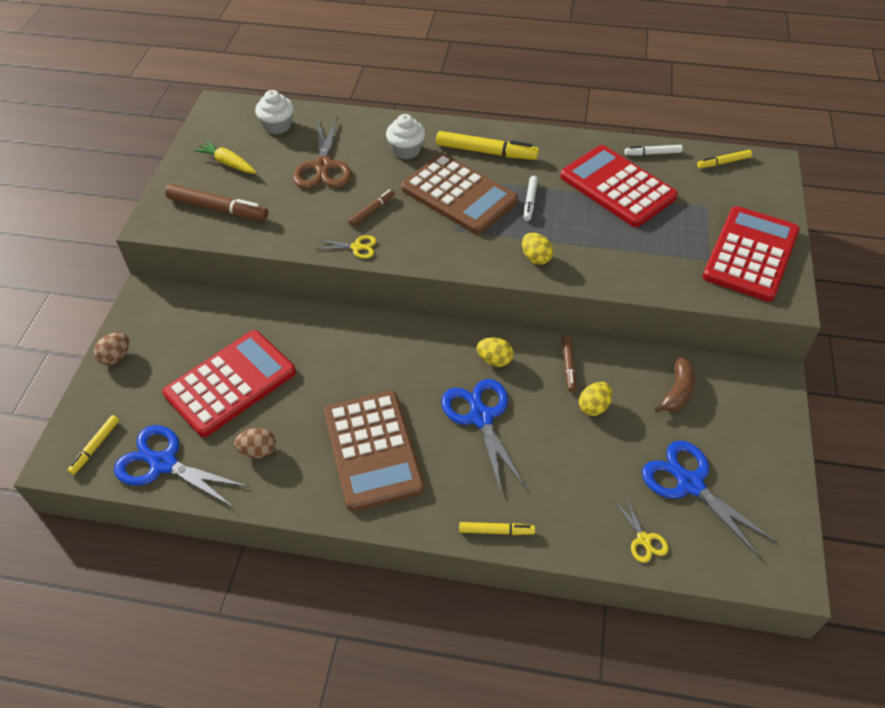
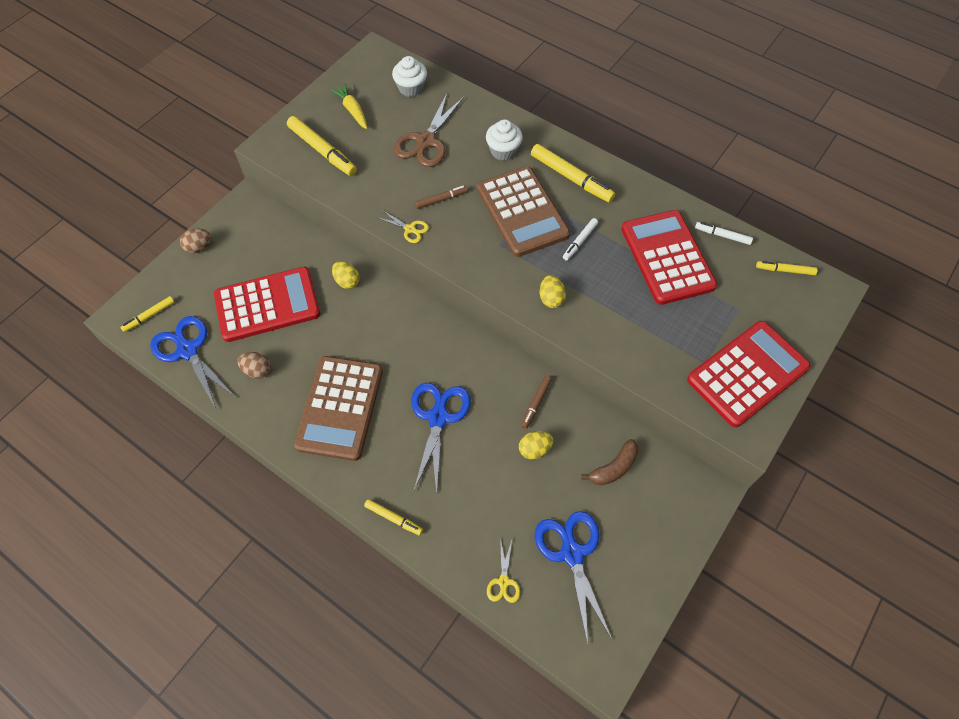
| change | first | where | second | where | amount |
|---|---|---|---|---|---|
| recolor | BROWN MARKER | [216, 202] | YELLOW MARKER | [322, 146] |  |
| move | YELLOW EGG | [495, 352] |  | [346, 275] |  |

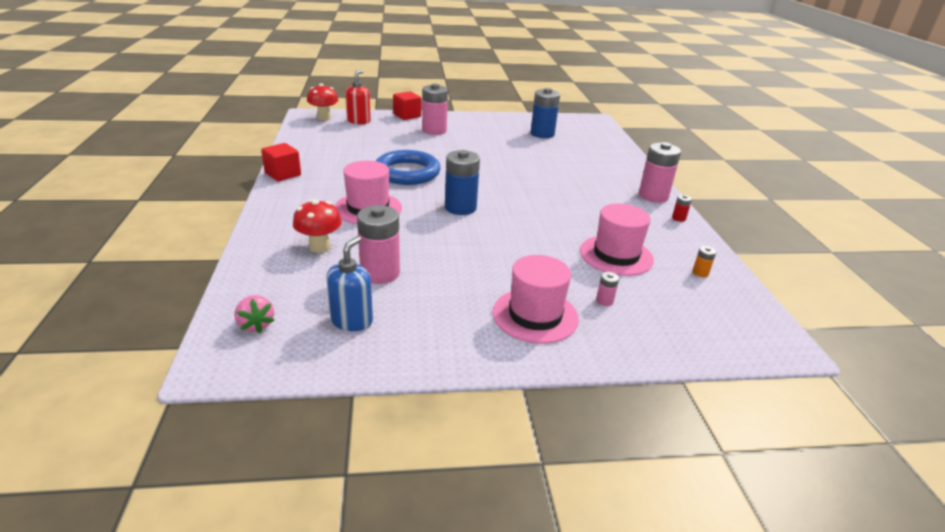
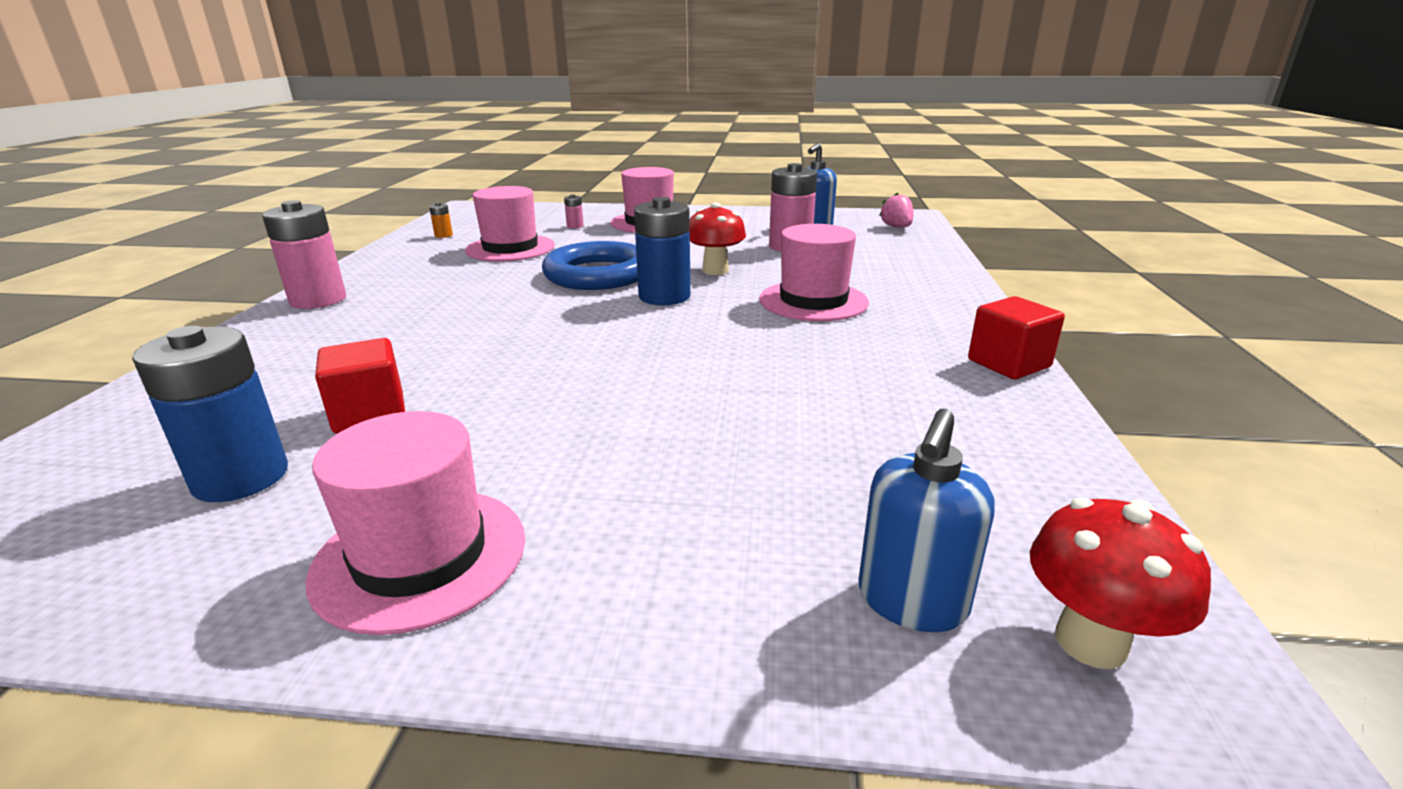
| change | first | where | second | where | amount |
|---|---|---|---|---|---|
| recolor | RED SOAP DISPENSER | [358, 97] | BLUE SOAP DISPENSER | [926, 520] |  |
| delete | PINK BATTERY | [435, 109] |  |  |  |
| move | RED CUBE | [407, 105] |  | [360, 386] |  |
| move | BLUE RING | [408, 167] |  | [590, 265] |  |
| delete | RED BATTERY | [682, 208] |  |  |  |
| move | RED MUSHROOM | [317, 226] |  | [717, 239] |  |
| insert |  |  | PINK HAT | [415, 523] |  |

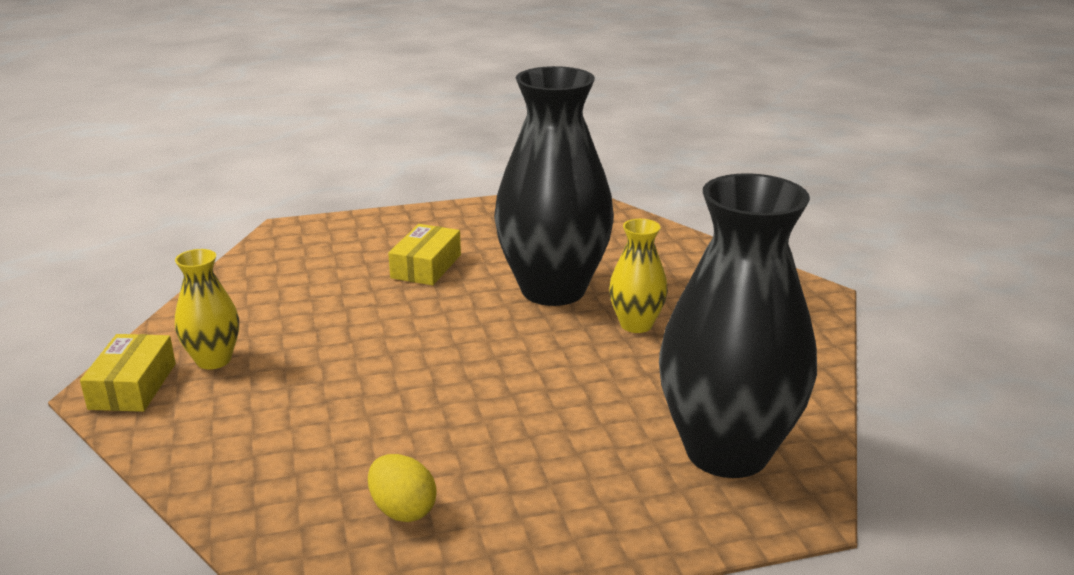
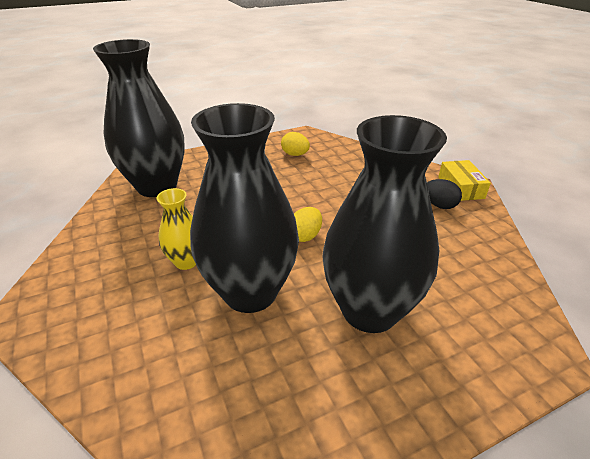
| change | first | where | second | where | amount |
|---|---|---|---|---|---|
| replace | YELLOW BOX | [424, 254] | BLACK VASE | [384, 224] |  |
| replace | YELLOW VASE | [207, 309] | BLACK EGG | [444, 194] |  |
| insert |  |  | YELLOW EGG | [308, 224] |  |

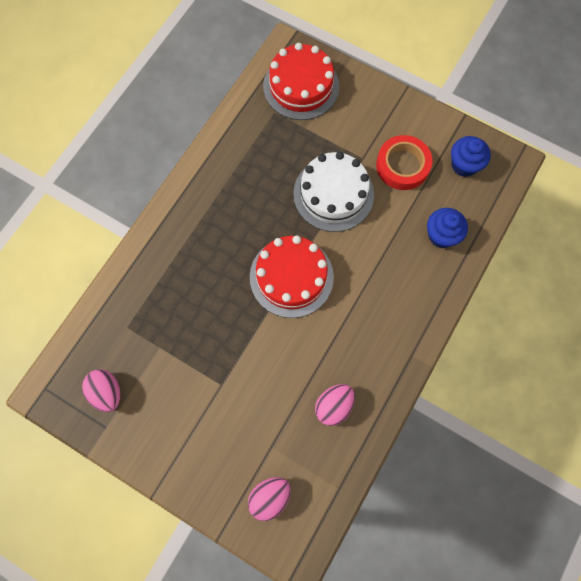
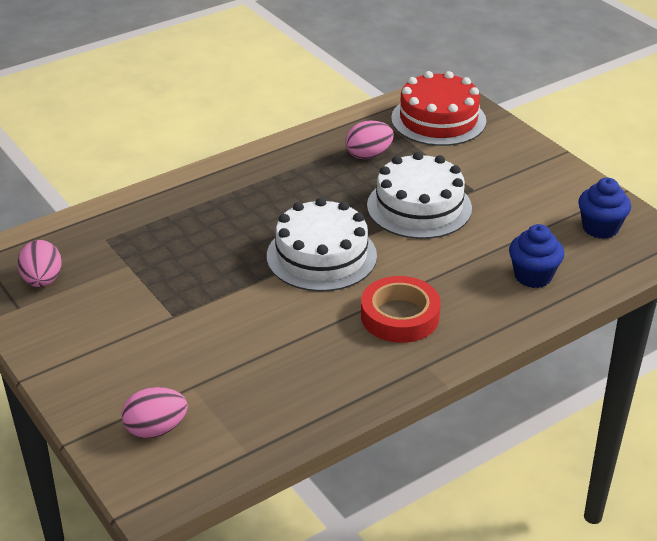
| change | first | where | second | where | amount |
|---|---|---|---|---|---|
| move | RED TAPE | [404, 162] |  | [401, 309] |  |
| recolor | RED CAKE | [292, 276] | WHITE CAKE | [322, 245] |  |
| move | PINK EGG | [335, 405] |  | [369, 140] |  |

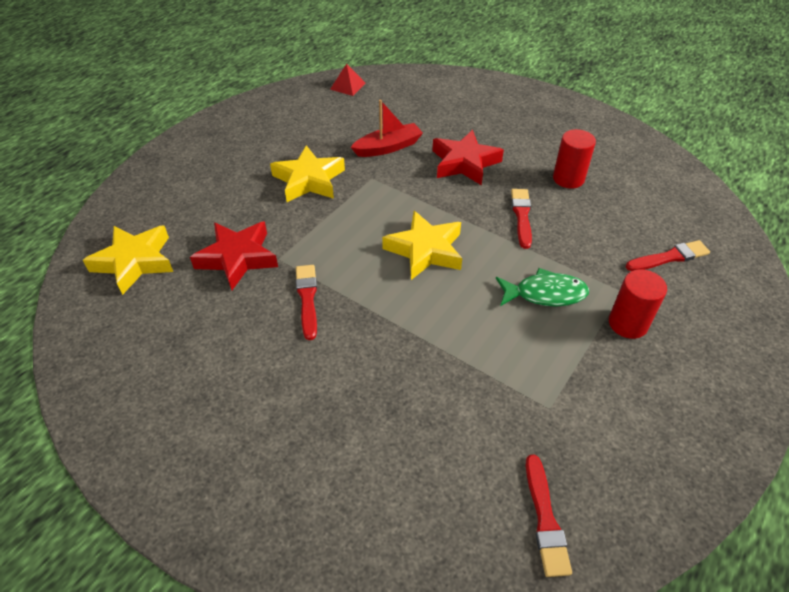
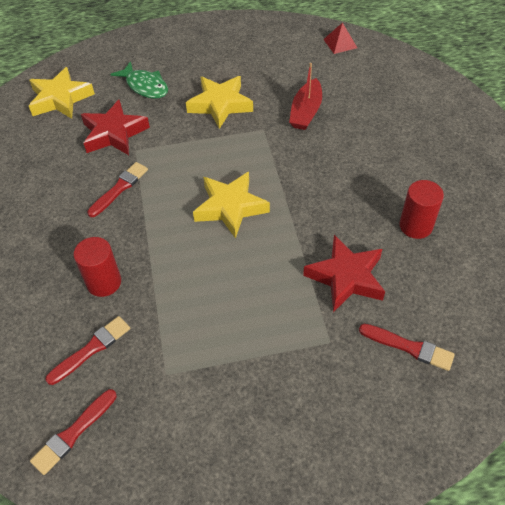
| change | first | where | second | where | amount |
|---|---|---|---|---|---|
| rotate | RED BOAT | [387, 128] |  | [305, 96] | 90 degrees clockwise |
| move | RED STAR | [468, 157] |  | [344, 273] |  |
| move | RED BRUSH | [521, 219] |  | [87, 350] |  |
| move | GREEN FISH | [542, 287] |  | [139, 80] |  |
| move | RED CYLINDER | [638, 304] |  | [97, 267] |  |

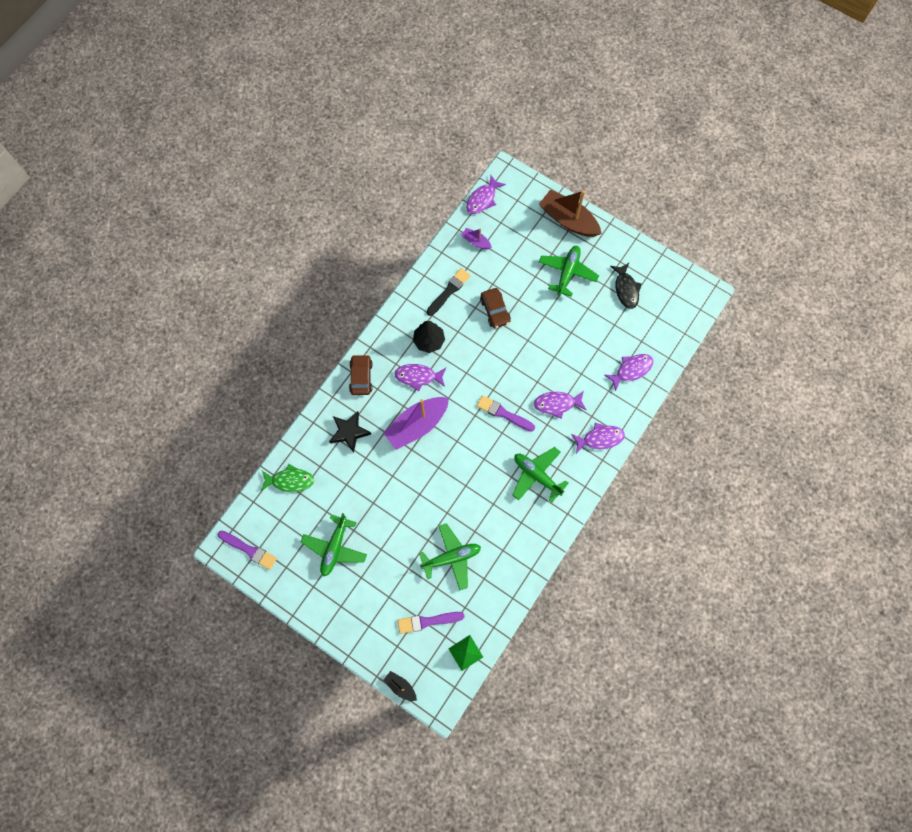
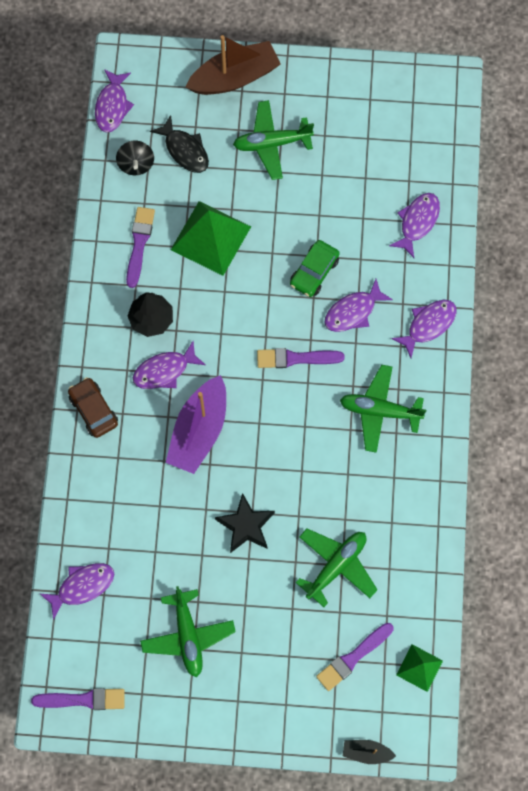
| change | first | where | second | where | amount |
|---|---|---|---|---|---|
| rotate | BROWN BOAT | [570, 213] |  | [233, 65] | 150 degrees clockwise |
| replace | PURPLE BOAT | [476, 238] | BLACK SPINNING TOP | [135, 158] |  |
| rotate | GREEN PLANE | [569, 271] |  | [273, 140] | 90 degrees counterclockwise |
| move | BLACK FISH | [626, 286] |  | [179, 144] |  |
| recolor | BLACK BRUSH | [449, 292] | PURPLE BRUSH | [140, 247] |  |
| replace | BROWN CAR | [495, 308] | GREEN PYRAMID | [211, 238] |  |
| move | BLACK STAR | [350, 432] |  | [245, 523] |  |
| recolor | GREEN FISH | [287, 478] | PURPLE FISH | [77, 591] |  |
| insert |  |  | GREEN CAR | [315, 268] |  |

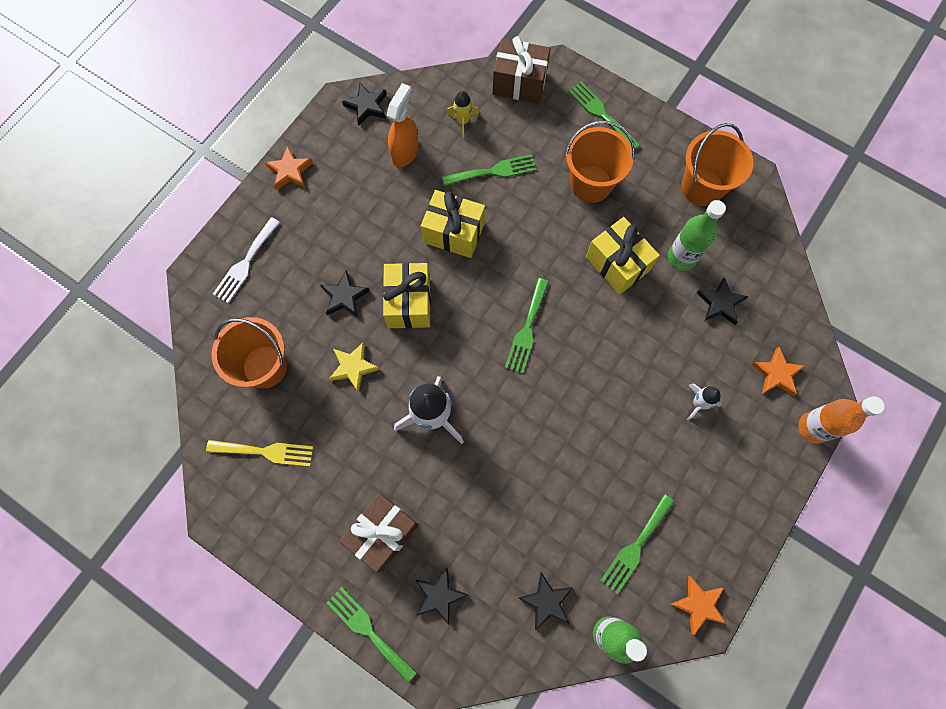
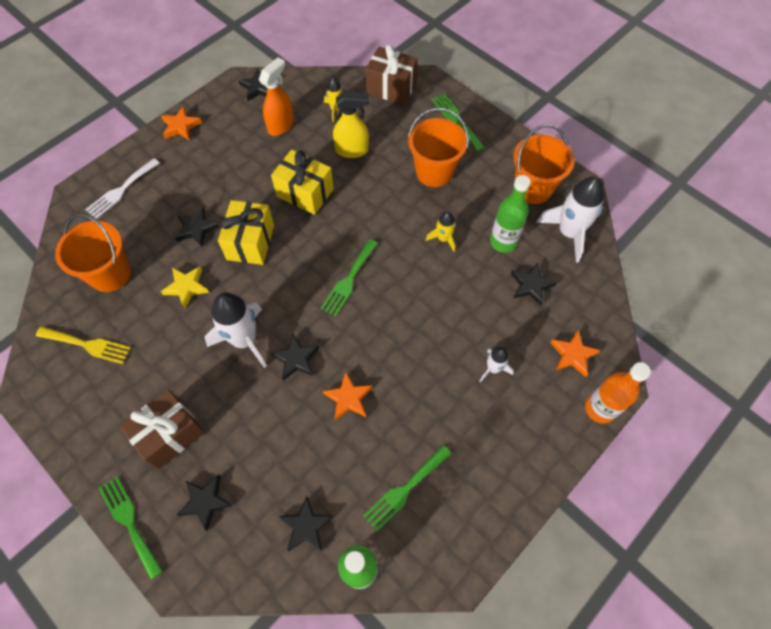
| change | first | where | second | where | amount |
|---|---|---|---|---|---|
| replace | GREEN FORK | [489, 170] | YELLOW SPRAY BOTTLE | [351, 125] |  |
| replace | YELLOW GIFT | [623, 256] | YELLOW ROCKET | [441, 231] |  |
| move | ORANGE STAR | [698, 605] |  | [347, 396] |  |
| insert |  |  | WHITE ROCKET | [570, 220] |  |
| insert |  |  | BLACK STAR | [295, 357] |  |

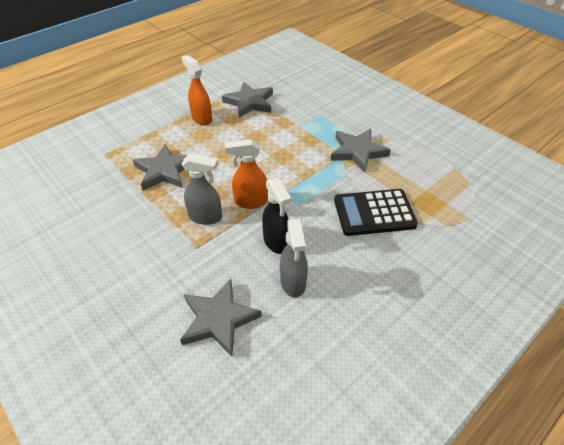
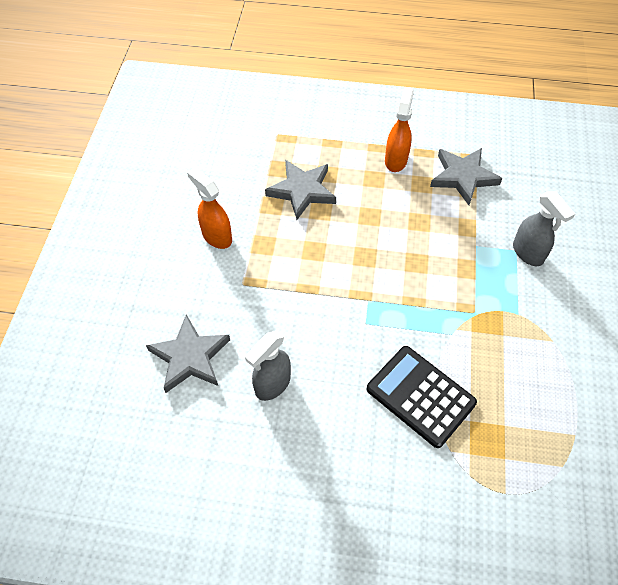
| change | first | where | second | where | amount |
|---|---|---|---|---|---|
| delete | GREY STAR | [361, 151] |  |  |  |
| move | ORANGE SPRAY BOTTLE | [246, 174] |  | [209, 208] |  |
| move | GREY SPRAY BOTTLE | [202, 189] |  | [544, 228] |  |
| delete | BLACK SPRAY BOTTLE | [276, 215] |  |  |  |

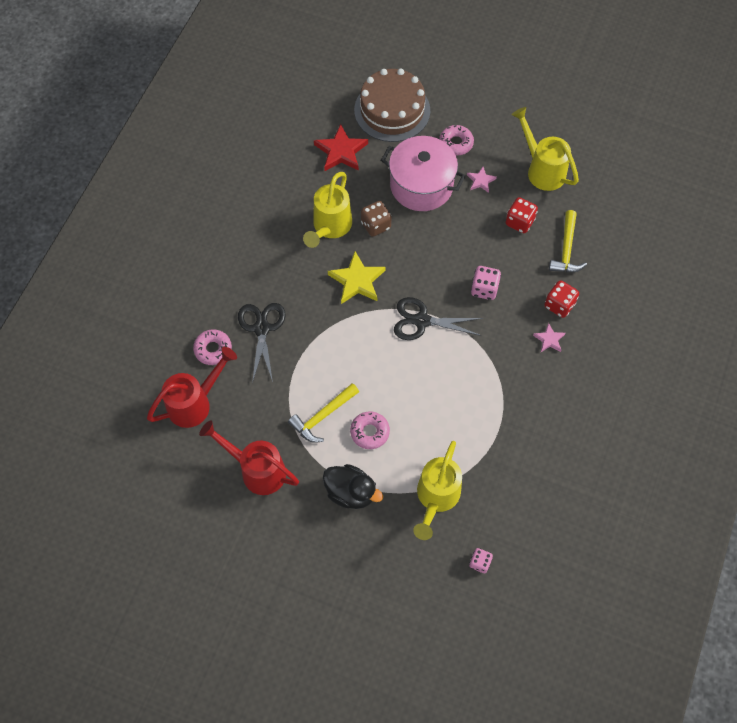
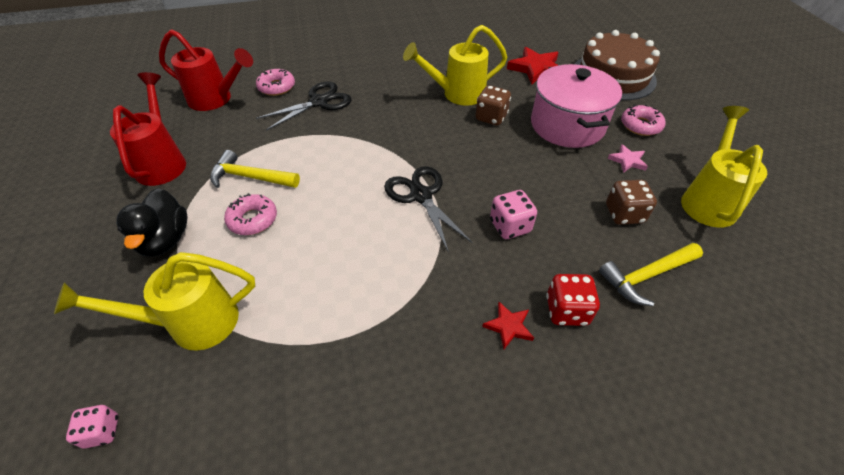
| change | first | where | second | where | amount |
|---|---|---|---|---|---|
| recolor | RED DICE | [522, 215] | BROWN DICE | [631, 202] |  |
| delete | YELLOW STAR | [356, 277] |  |  |  |
| recolor | PINK STAR | [549, 337] | RED STAR | [508, 326] |  |

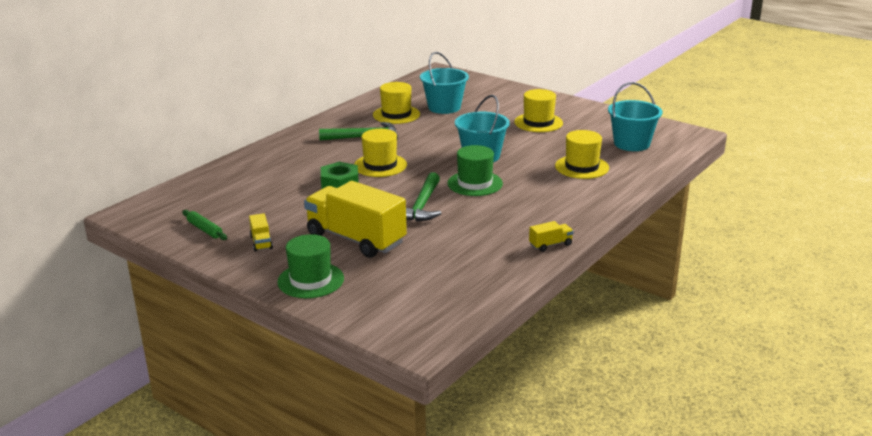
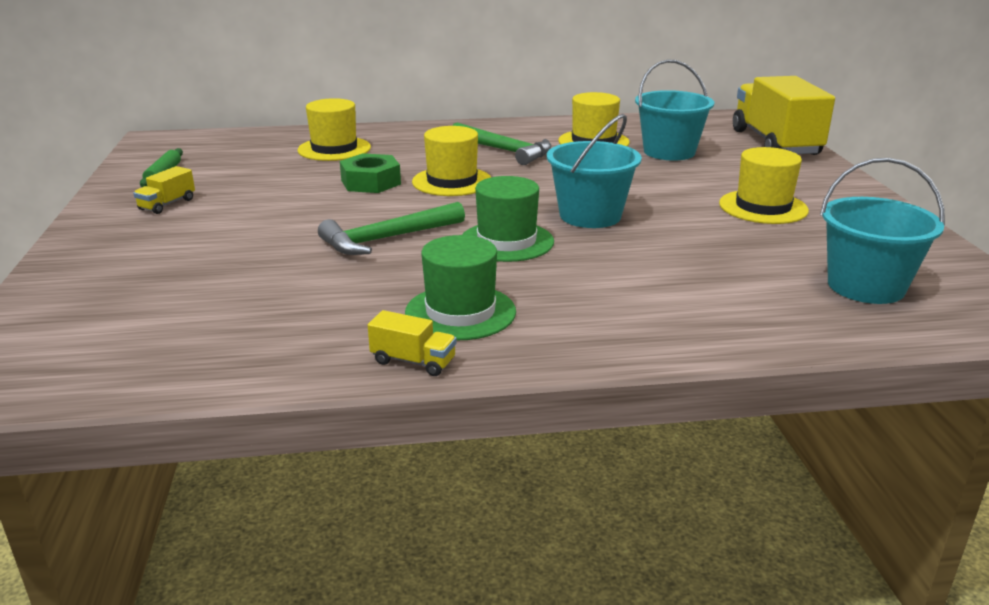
| change | first | where | second | where | amount |
|---|---|---|---|---|---|
| move | YELLOW HAT | [582, 154] |  | [334, 129] |  |
| move | YELLOW TRUCK | [355, 219] |  | [784, 115] |  |
| move | GREEN HAT | [310, 266] |  | [460, 287] |  |

